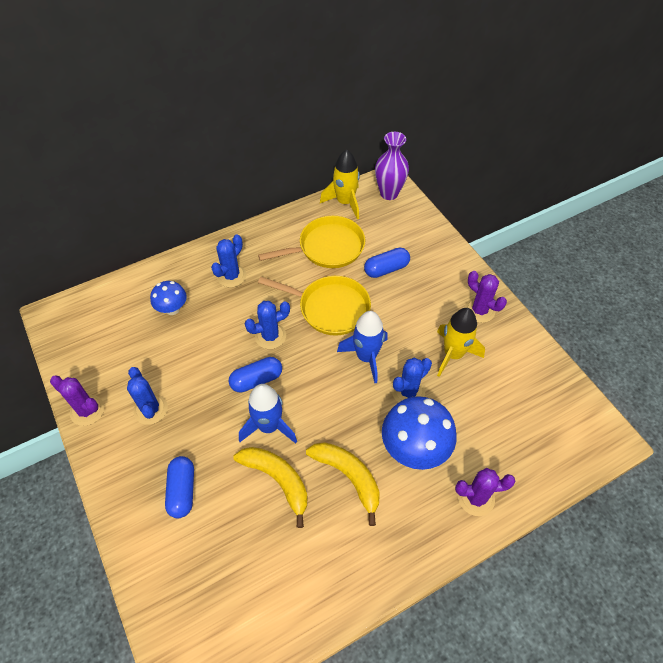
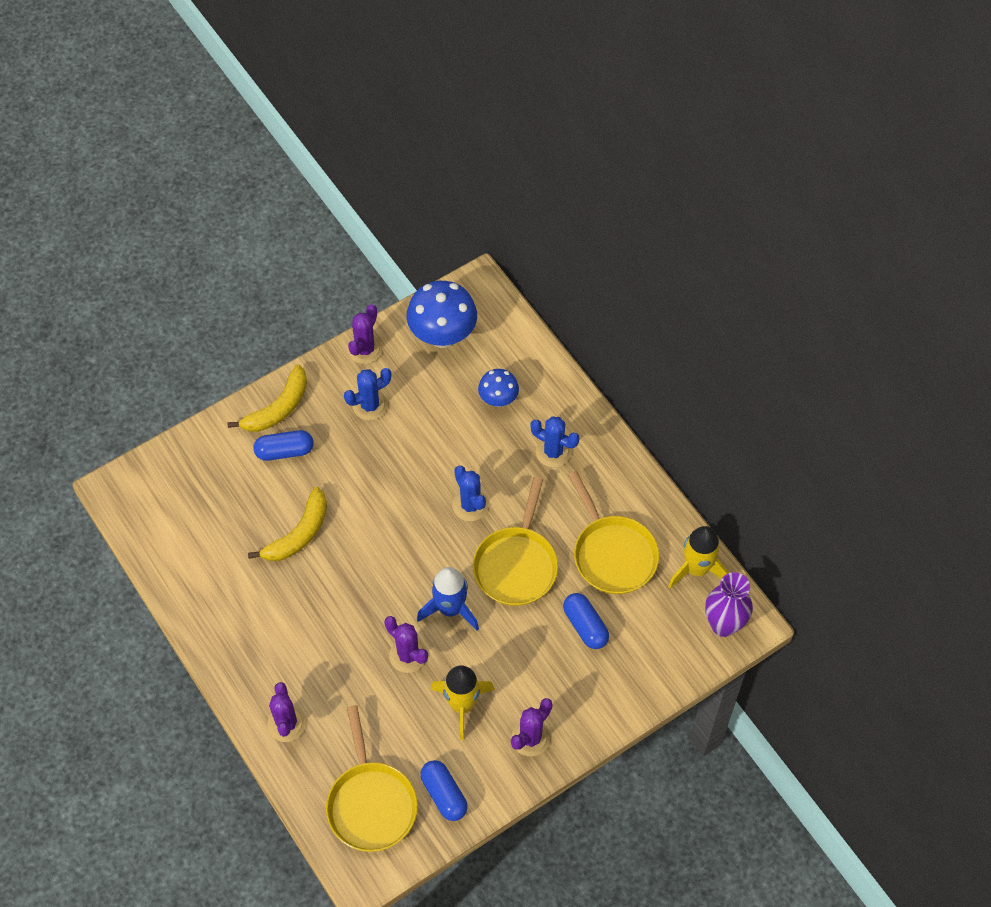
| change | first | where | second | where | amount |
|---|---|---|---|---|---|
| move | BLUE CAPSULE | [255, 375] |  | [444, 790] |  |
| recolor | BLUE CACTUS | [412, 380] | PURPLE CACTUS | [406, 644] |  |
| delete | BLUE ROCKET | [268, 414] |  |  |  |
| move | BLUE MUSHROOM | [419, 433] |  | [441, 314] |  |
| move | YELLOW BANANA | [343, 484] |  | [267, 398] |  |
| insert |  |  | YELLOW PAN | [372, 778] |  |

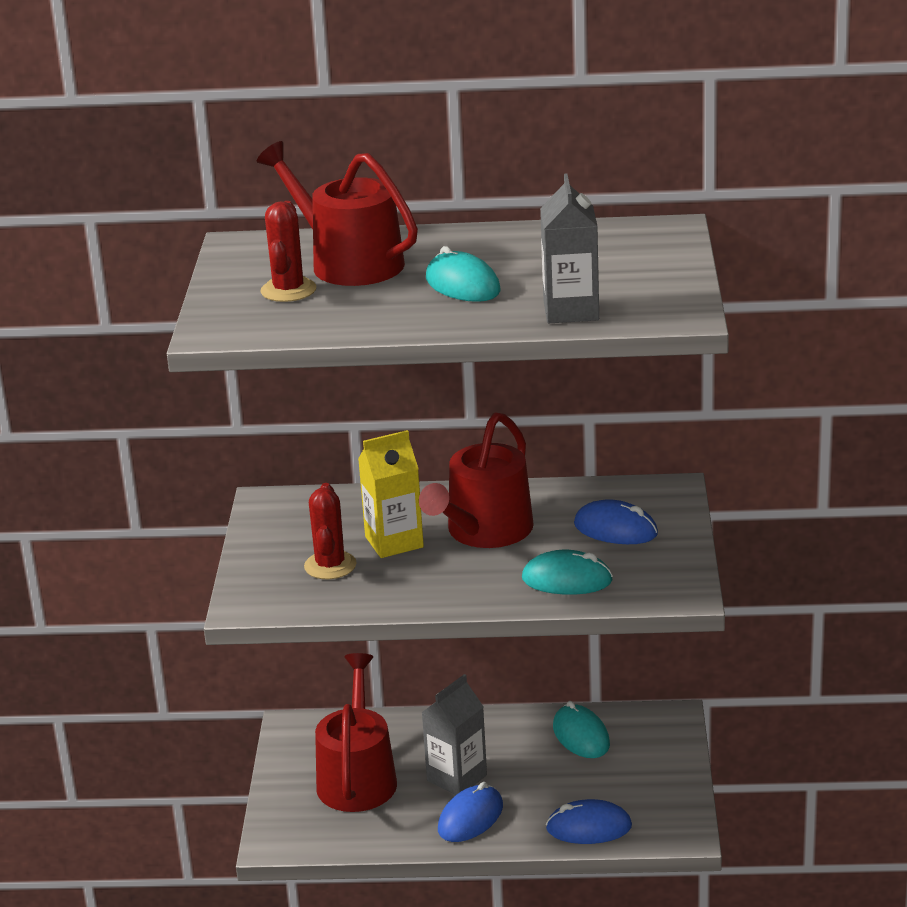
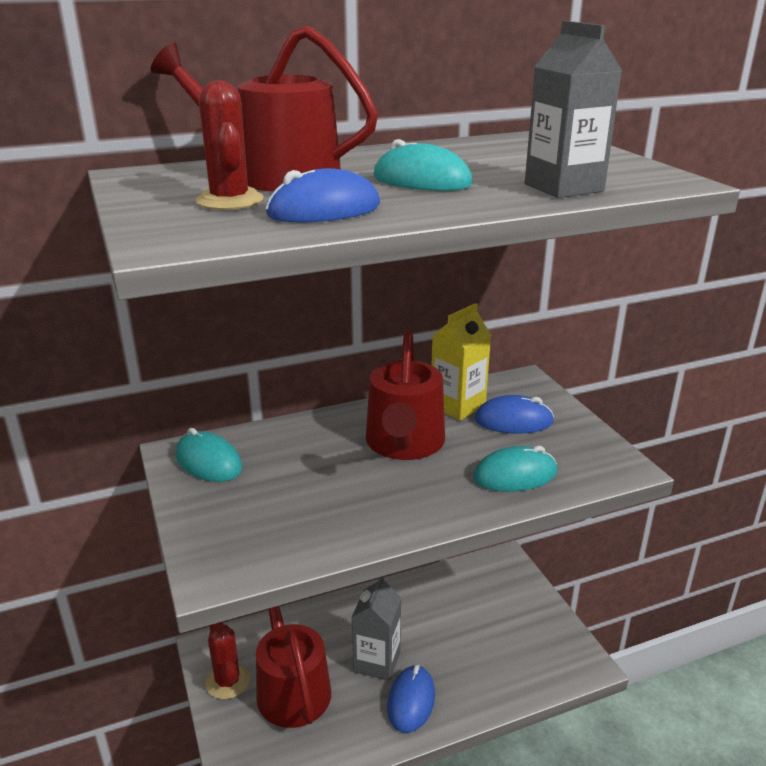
| change | first | where | second | where | amount |
|---|---|---|---|---|---|
| move | YELLOW CARTON | [391, 494] |  | [461, 361] |  |
| move | RED CACTUS | [330, 531] |  | [227, 660] |  |
| move | TURQUOISE MOUSE | [581, 729] |  | [209, 455] |  |
| move | BLUE MOUSE | [589, 821] |  | [323, 195] |  |

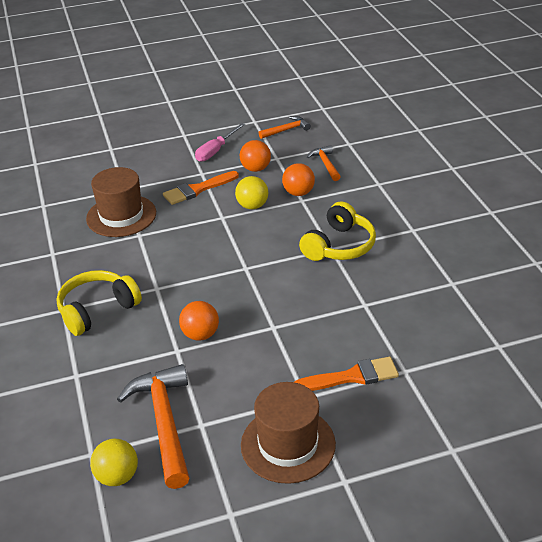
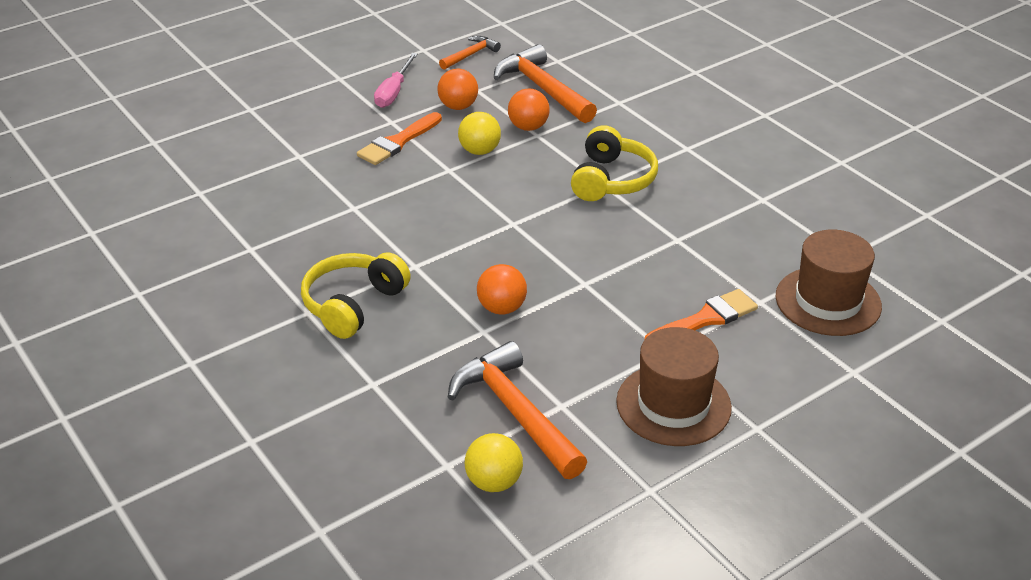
| change | first | where | second | where | amount |
|---|---|---|---|---|---|
| resize | ORANGE HAMMER | [324, 163] |  | [545, 83] | x1.86 |
| move | BROWN HAT | [121, 202] |  | [829, 283] |  |

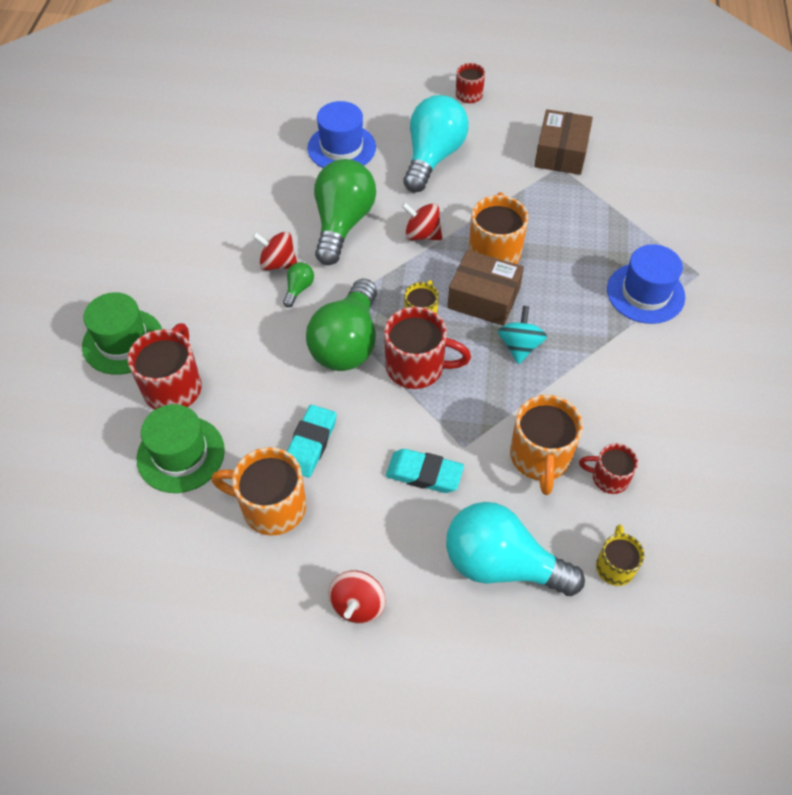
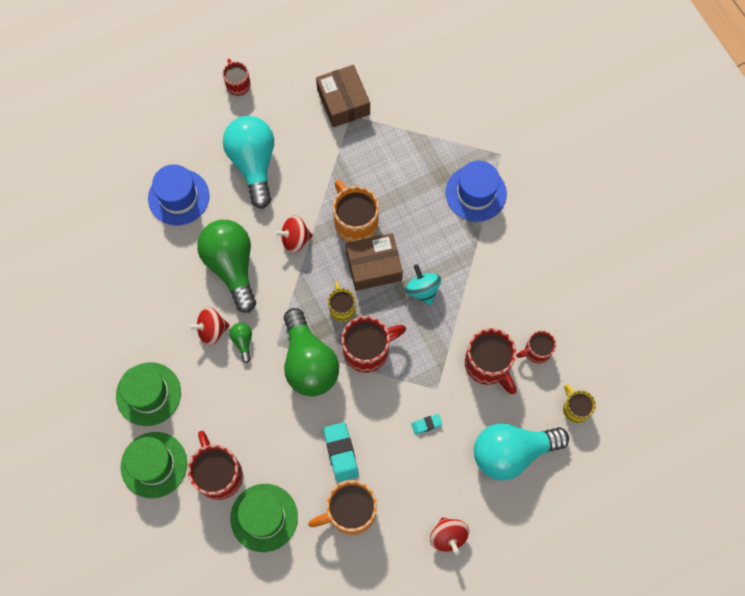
| change | first | where | second | where | amount |
|---|---|---|---|---|---|
| recolor | ORANGE MUG | [546, 445] | RED MUG | [490, 361] |  |
| resize | TURQUOISE ERASER | [425, 471] |  | [426, 424] | x0.53 |
| insert |  |  | GREEN HAT | [148, 394] |  |

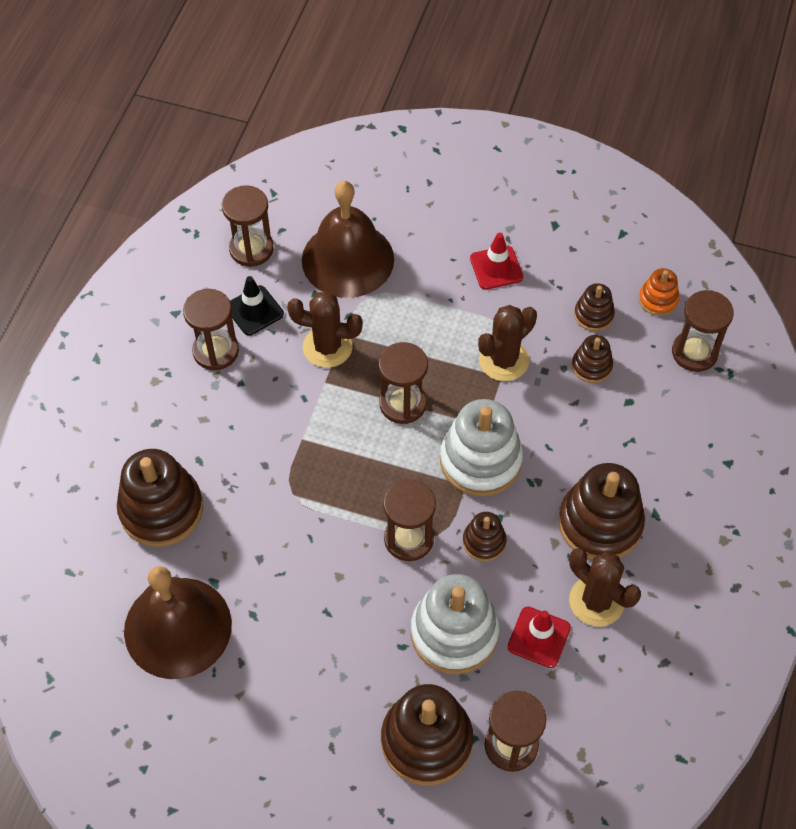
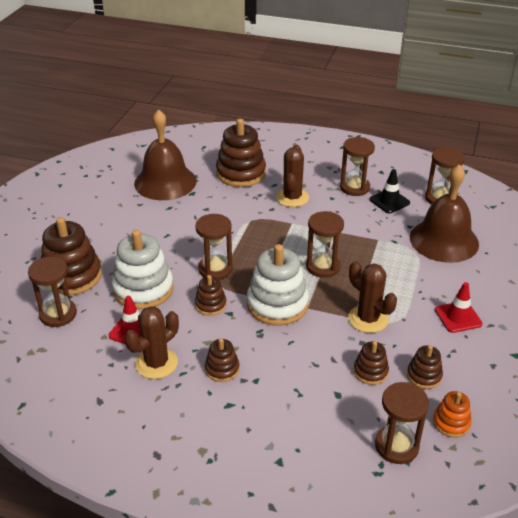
| change | first | where | second | where | amount |
|---|---|---|---|---|---|
| move | BROWN CACTUS | [325, 329] |  | [292, 176] |  |
| resize | BROWN STACKING TOY | [601, 511] |  | [222, 360] | x0.51 |

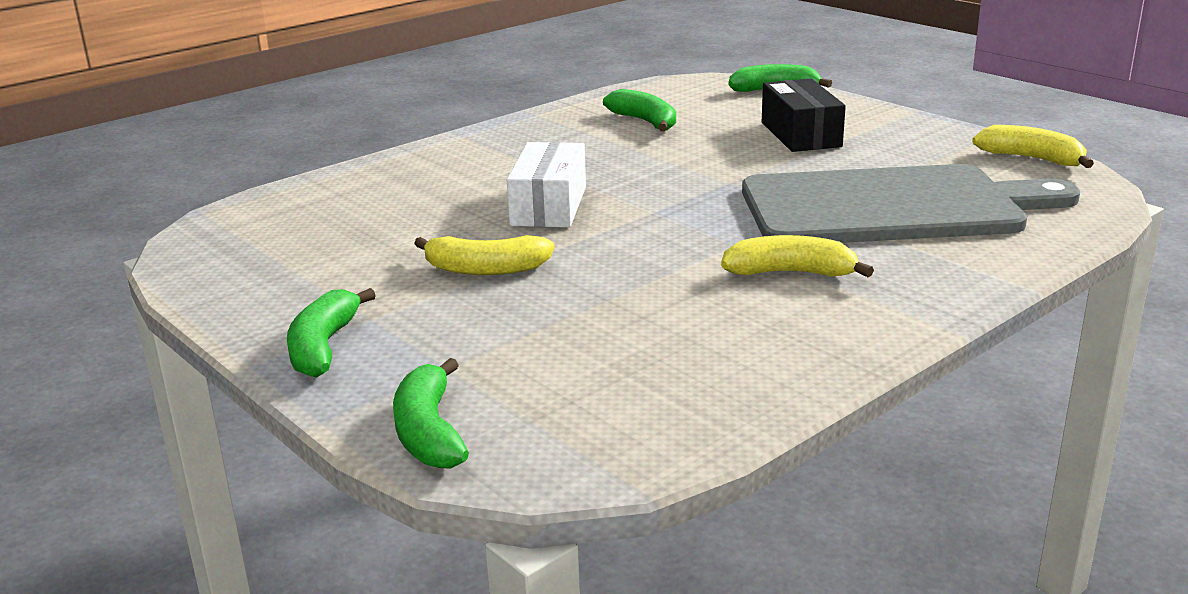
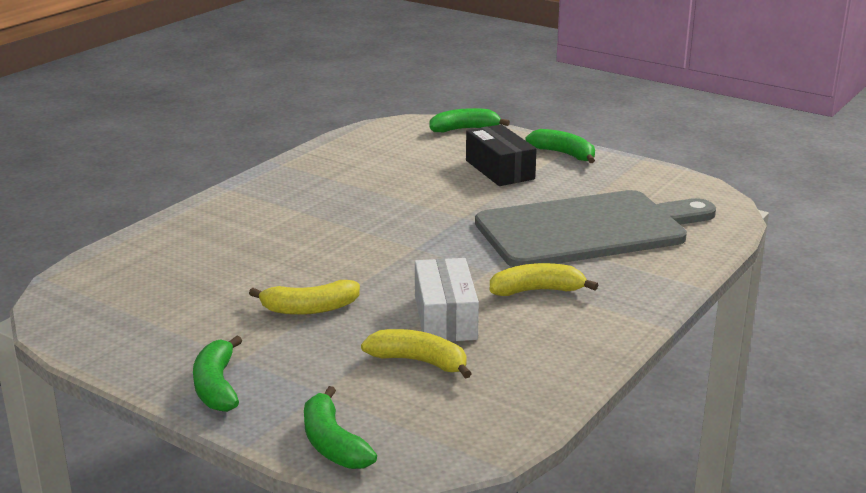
| change | first | where | second | where | amount |
|---|---|---|---|---|---|
| move | GREEN BANANA | [639, 110] |  | [560, 146] |  |
| move | YELLOW BANANA | [1033, 146] |  | [416, 354] |  |
| move | WHITE BOX | [546, 185] |  | [447, 300] |  |

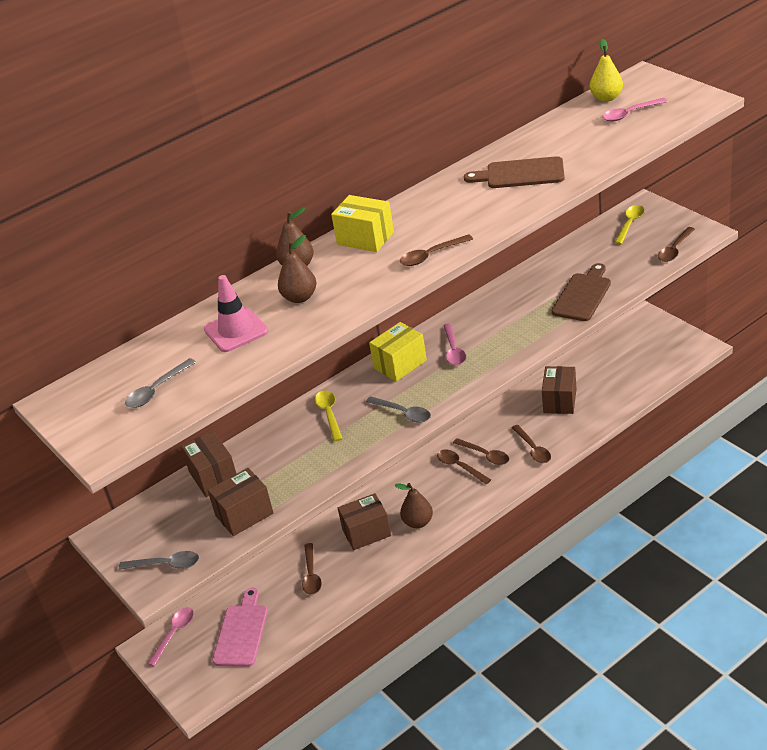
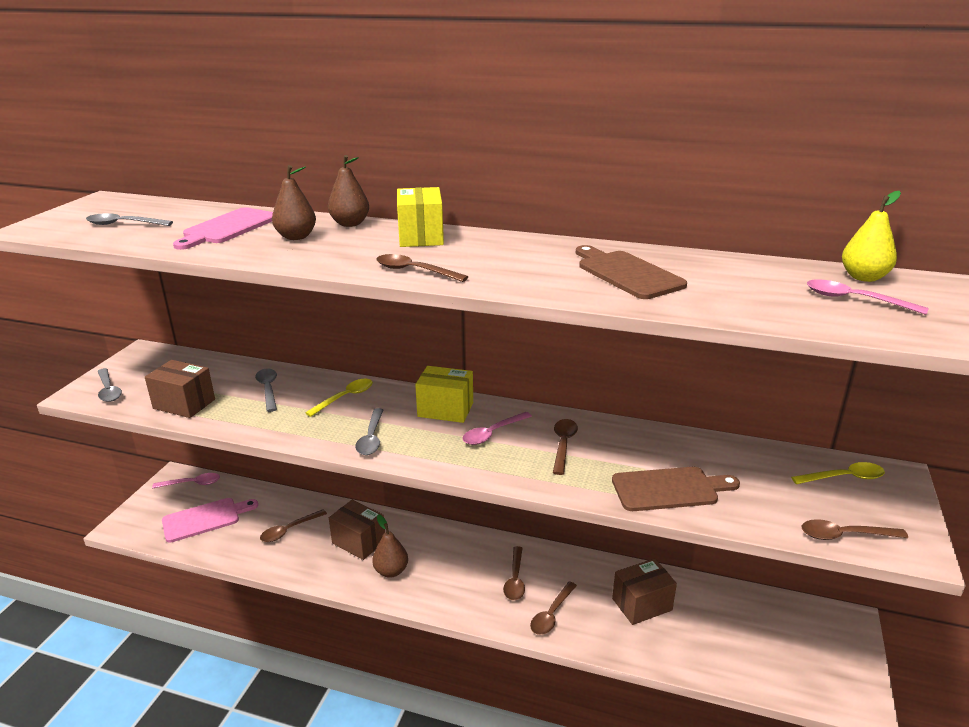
| change | first | where | second | where | amount |
|---|---|---|---|---|---|
| replace | PINK TRAFFIC CONE | [236, 313] | PINK CUTTING BOARD | [223, 228] |  |
| delete | BROWN BOX | [209, 464] |  |  |  |
| move | BROWN SPOON | [464, 467] |  | [565, 447] |  |
| insert |  |  | GREY SPOON | [266, 390] |  |

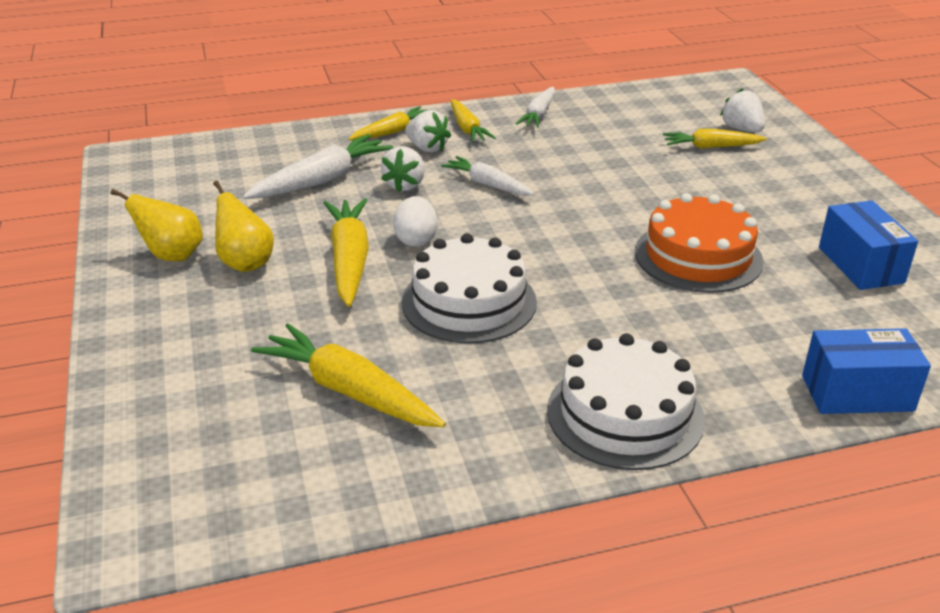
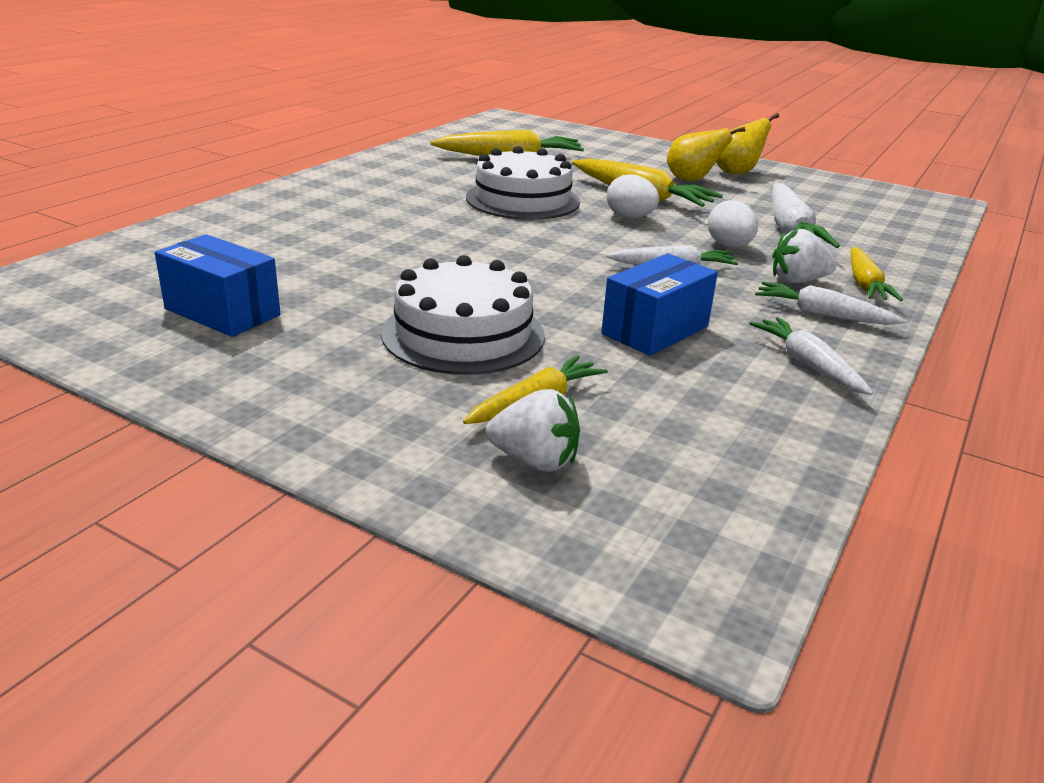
| change | first | where | second | where | amount |
|---|---|---|---|---|---|
| recolor | YELLOW CARROT | [473, 120] | WHITE CARROT | [830, 303] |  |
| replace | WHITE STRAWBERRY | [403, 169] | WHITE EGG | [733, 224] |  |
| delete | ORANGE CAKE | [699, 243] |  |  |  |
| move | BLUE BOX | [866, 371] |  | [659, 304] |  |
| move | WHITE CAKE | [626, 401] |  | [463, 315] |  |

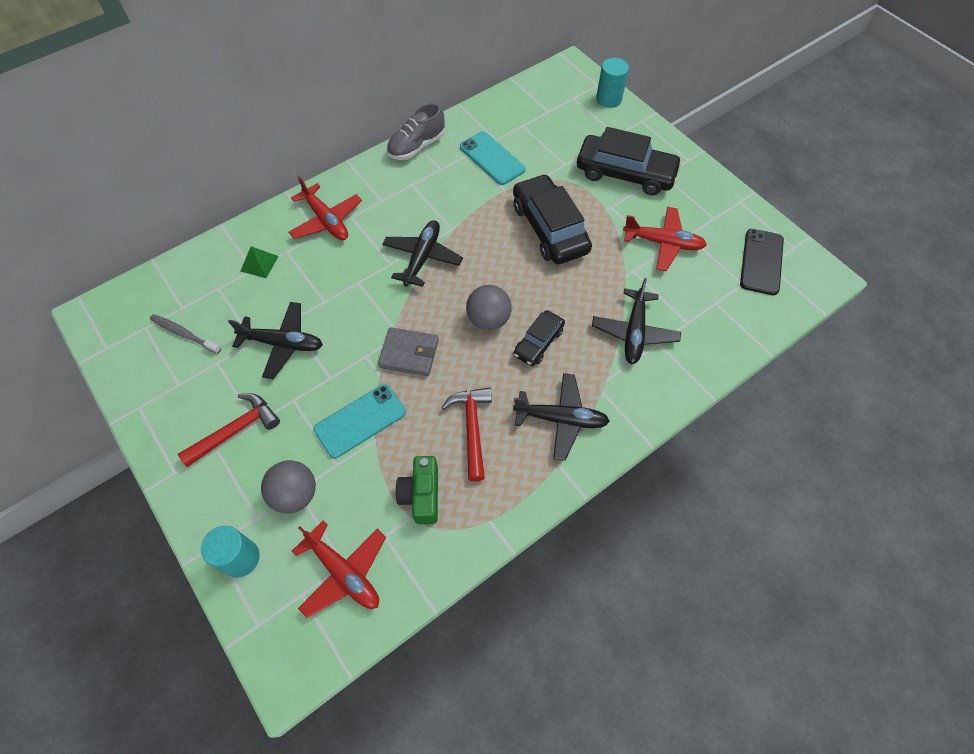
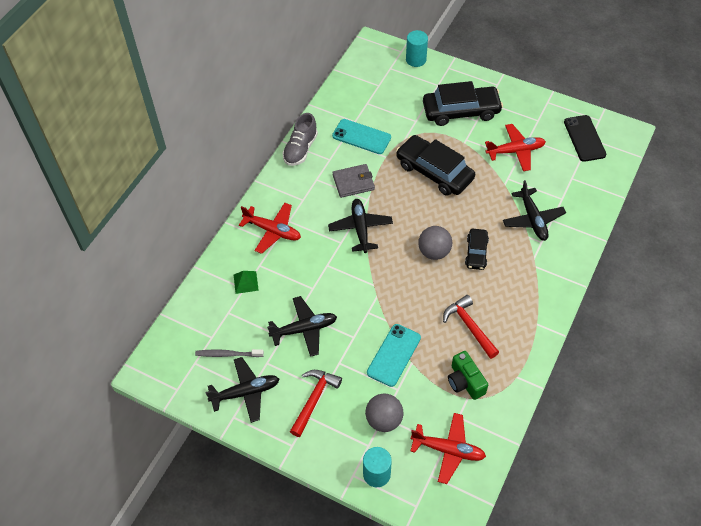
| change | first | where | second | where | amount |
|---|---|---|---|---|---|
| move | GREY WALLET | [408, 351] |  | [353, 181] |  |
| move | BLACK PLANE | [561, 417] |  | [242, 390] |  |

